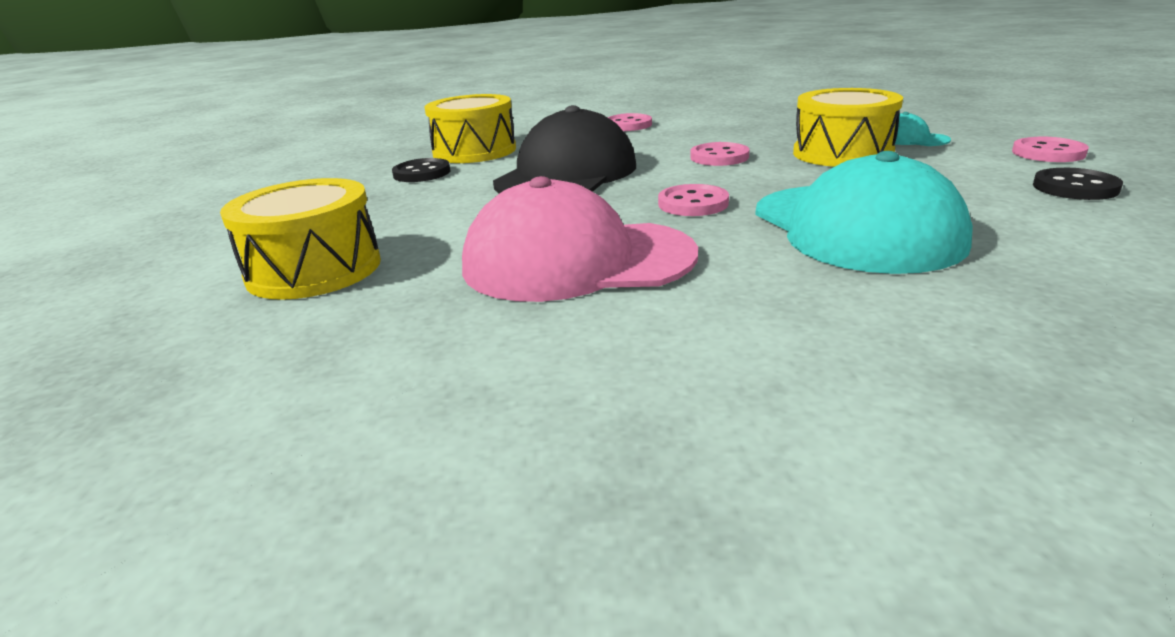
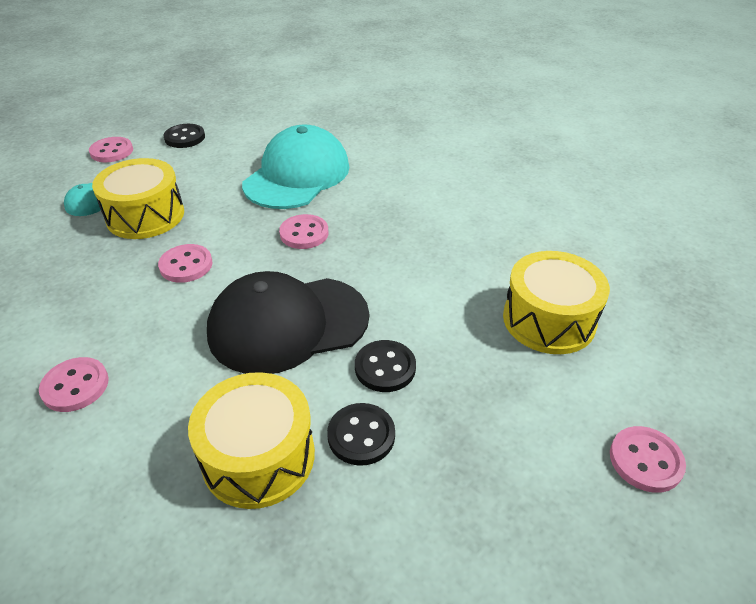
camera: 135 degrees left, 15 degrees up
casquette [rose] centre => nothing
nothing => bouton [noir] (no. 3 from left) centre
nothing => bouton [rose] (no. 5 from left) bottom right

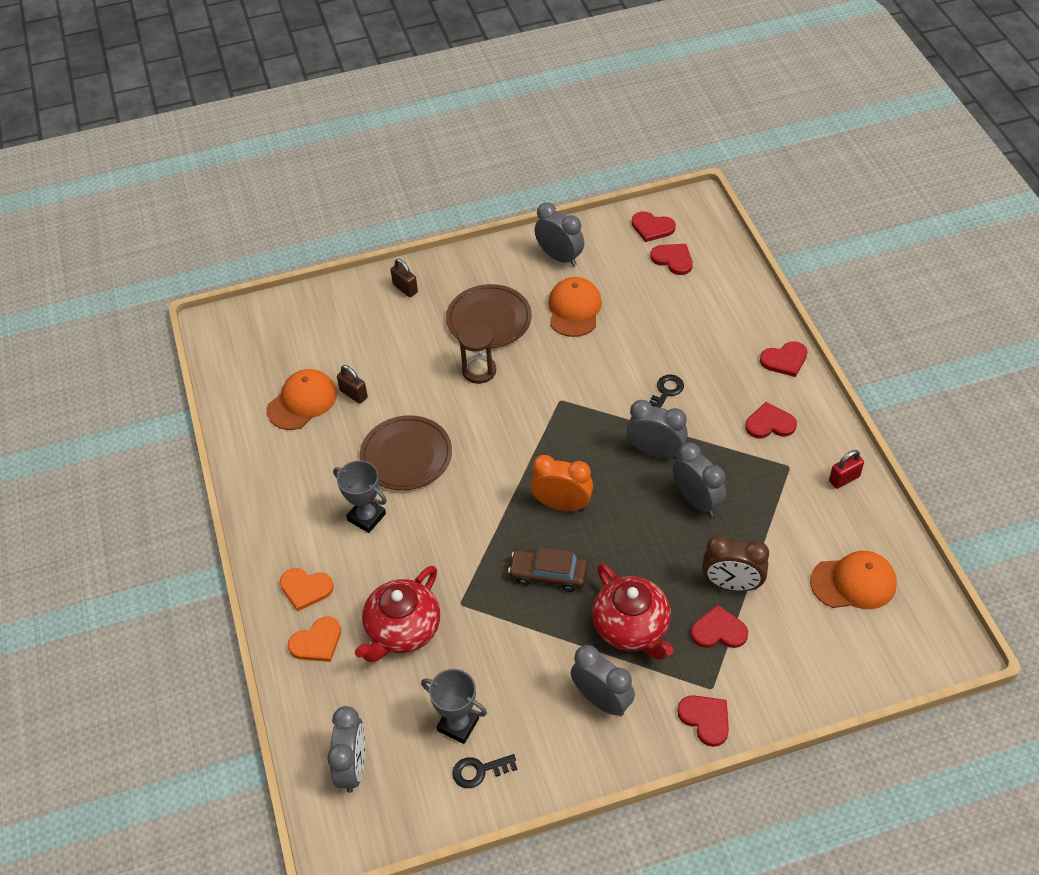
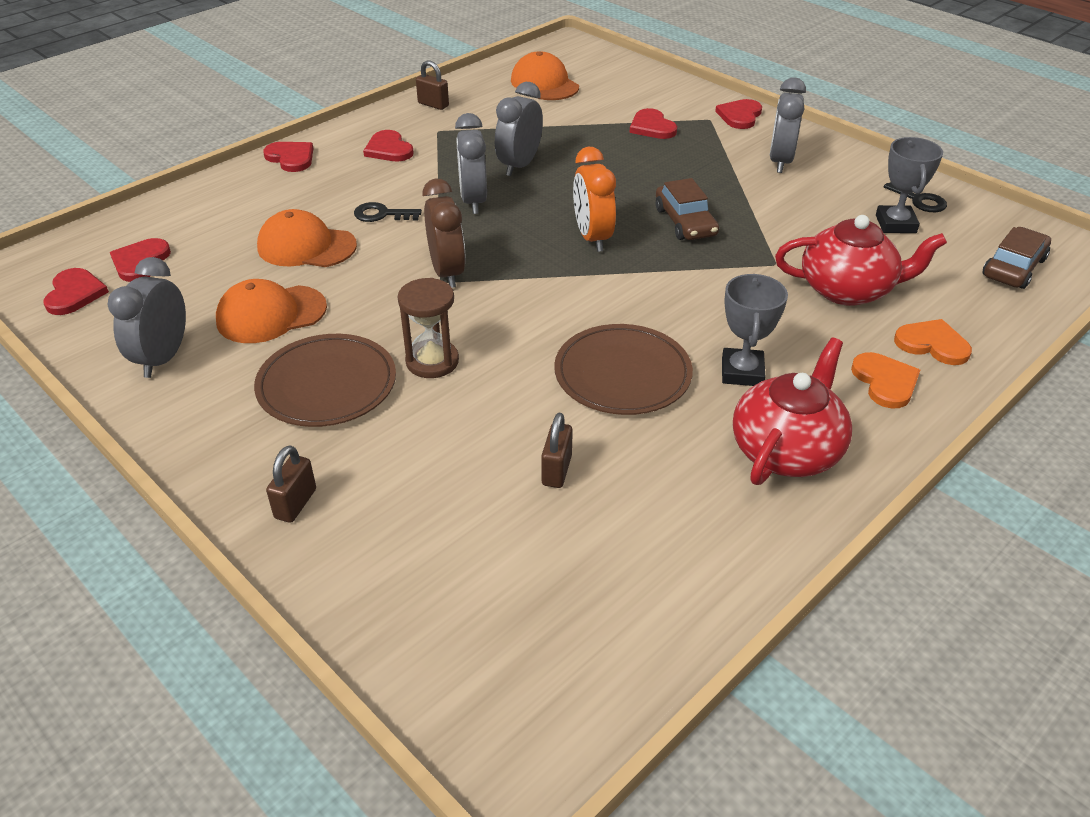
camera: 120 degrees left, 10 degrees down
casquette [orange] (no. 1 from left in the first image) middle left => casquette [orange] (no. 2 from left) top left, relocated
cadenas [rouge] middle right => cadenas [marron] (no. 2 from left) top centre
réveil [marron] middle right => réveil [marron] top centre, relocated
théière [rouge] (no. 2 from left in the first image) bottom centre => théière [rouge] (no. 1 from left) middle right, relocated
réveil [gris] (no. 1 from left) bottom left => voiture [marron] (no. 2 from left) top right

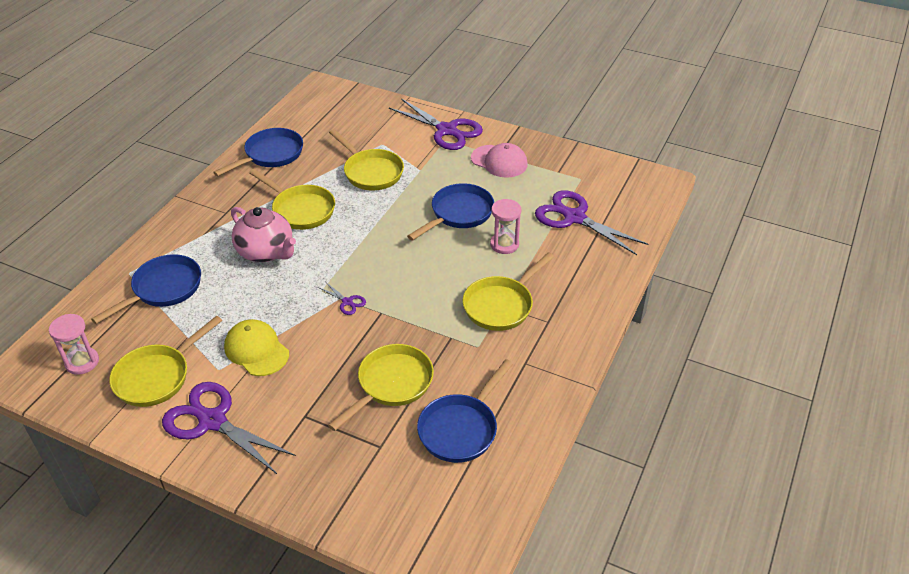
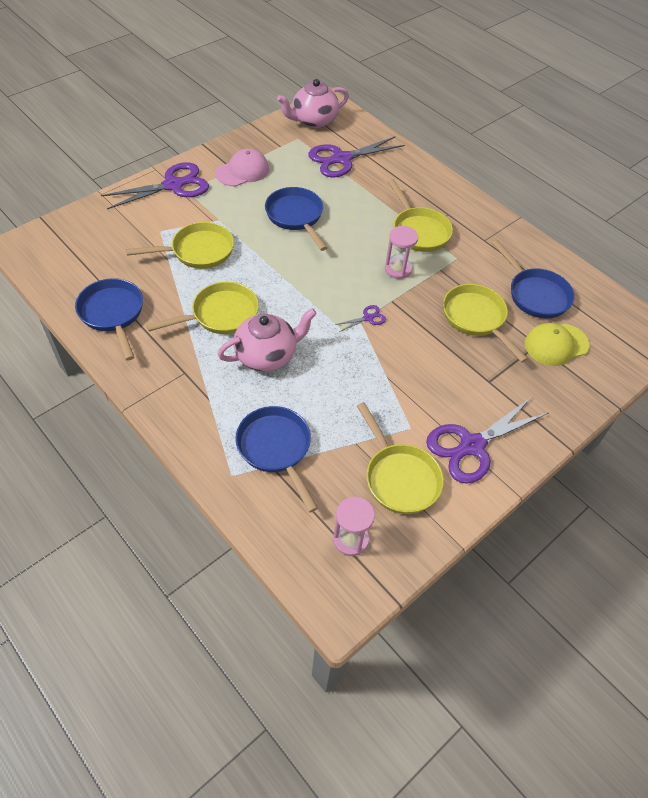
camera: 70 degrees left, 10 degrees up
sablier [rose] (no. 2 from left) centre => sablier [rose] (no. 2 from left) top centre, relocated
casquette [jaune] middle left => casquette [jaune] middle right, relocated
nothing => théière [rose] (no. 2 from left) top centre

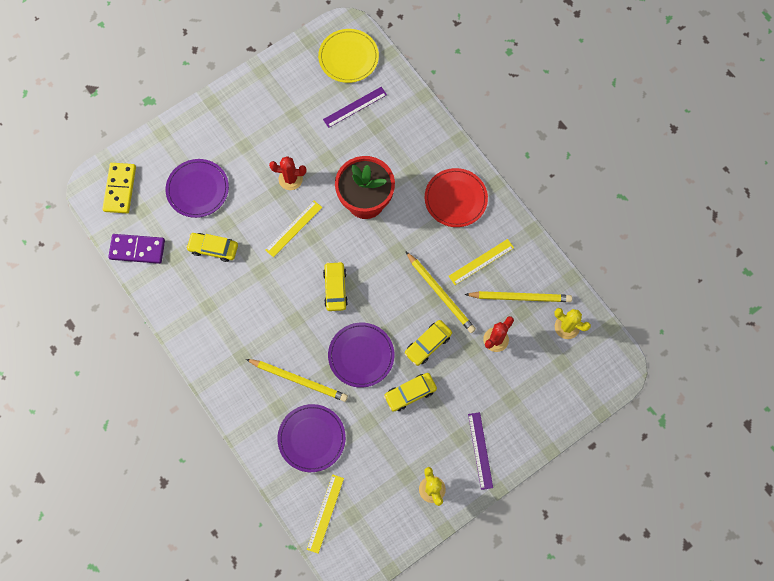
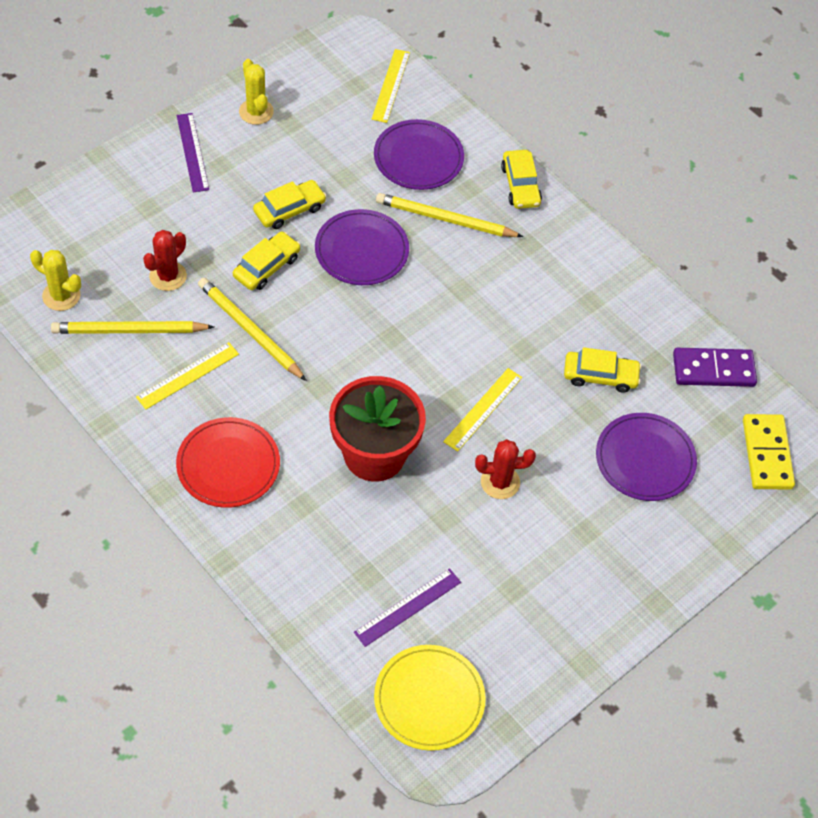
camera: 170 degrees right, 15 degrees down
voiture [jaune] (no. 2 from left in the first image) centre => voiture [jaune] (no. 3 from left) top centre, relocated

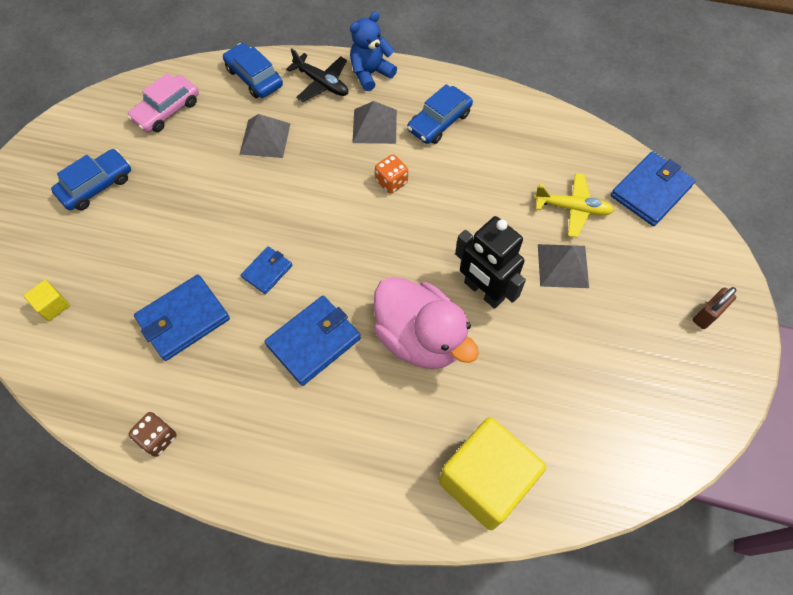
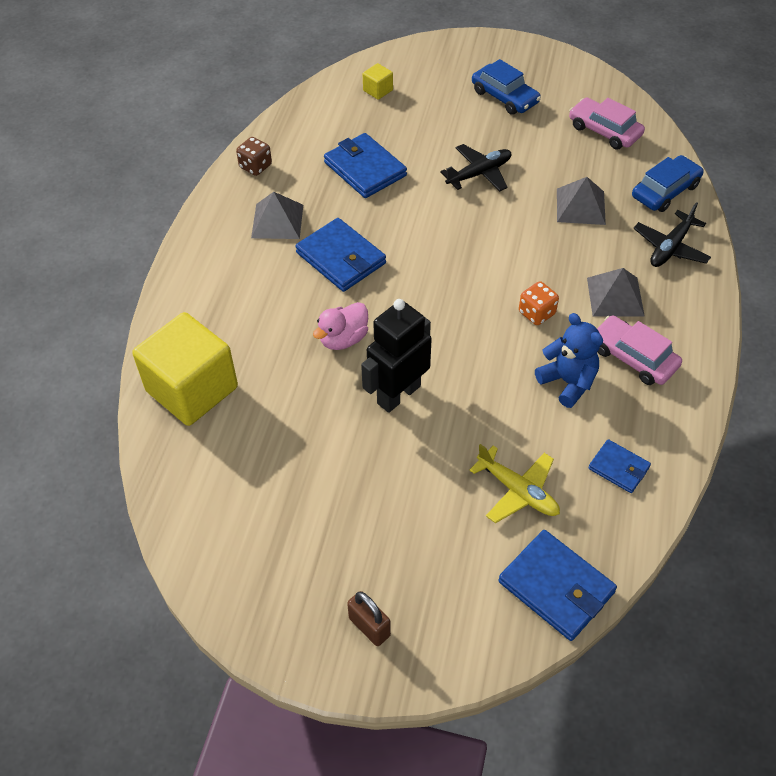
camera: 90 degrees right, 10 degrees down
ours en peluche [bleu] top centre => ours en peluche [bleu] middle right, relocated
voiture [bleu] (no. 3 from left) top centre => voiture [rose] (no. 2 from left) middle right
avion [jaune] middle right => avion [jaune] centre, 60 degrees counterclockwise
pyramide [gris] (no. 3 from left in the first image) middle right => pyramide [gris] (no. 1 from left) top centre, relocated
portefeuille [bleu] (no. 2 from left in the first image) centre => portefeuille [bleu] (no. 4 from left) middle right, relocated
canard [rose] centre, x0.54
nothing => avion [noir] (no. 1 from left) top centre

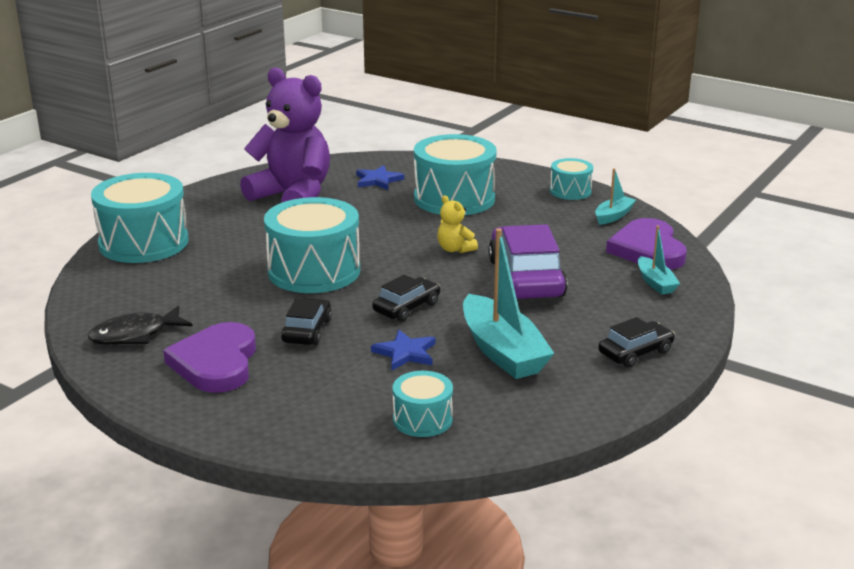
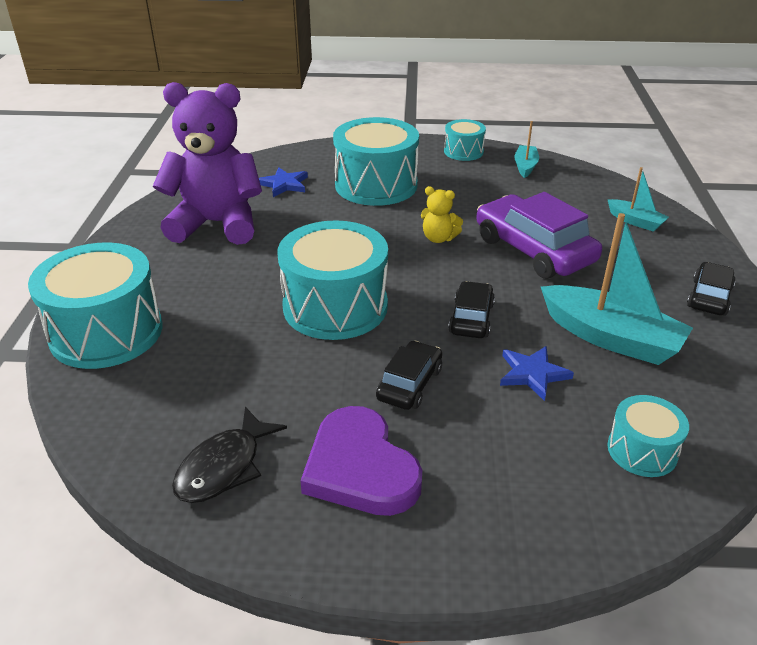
camera: 30 degrees left, 10 degrees up
cœur [violet] (no. 2 from left) middle right => nothing
voiture [noir] (no. 1 from left) centre, 45 degrees clockwise

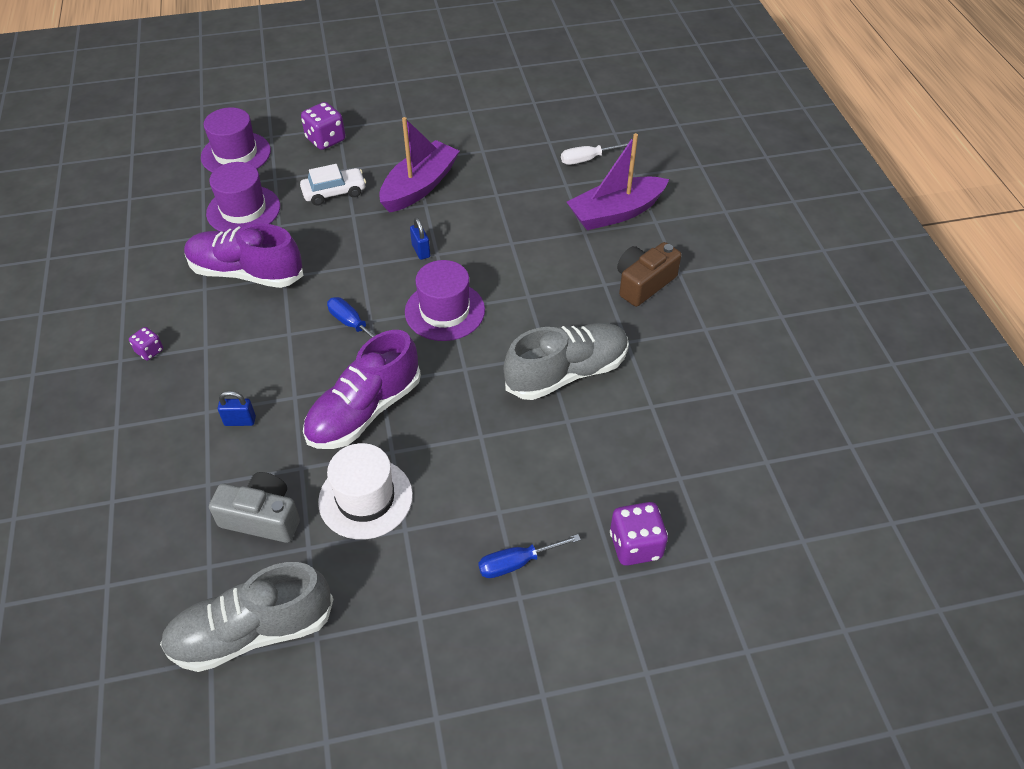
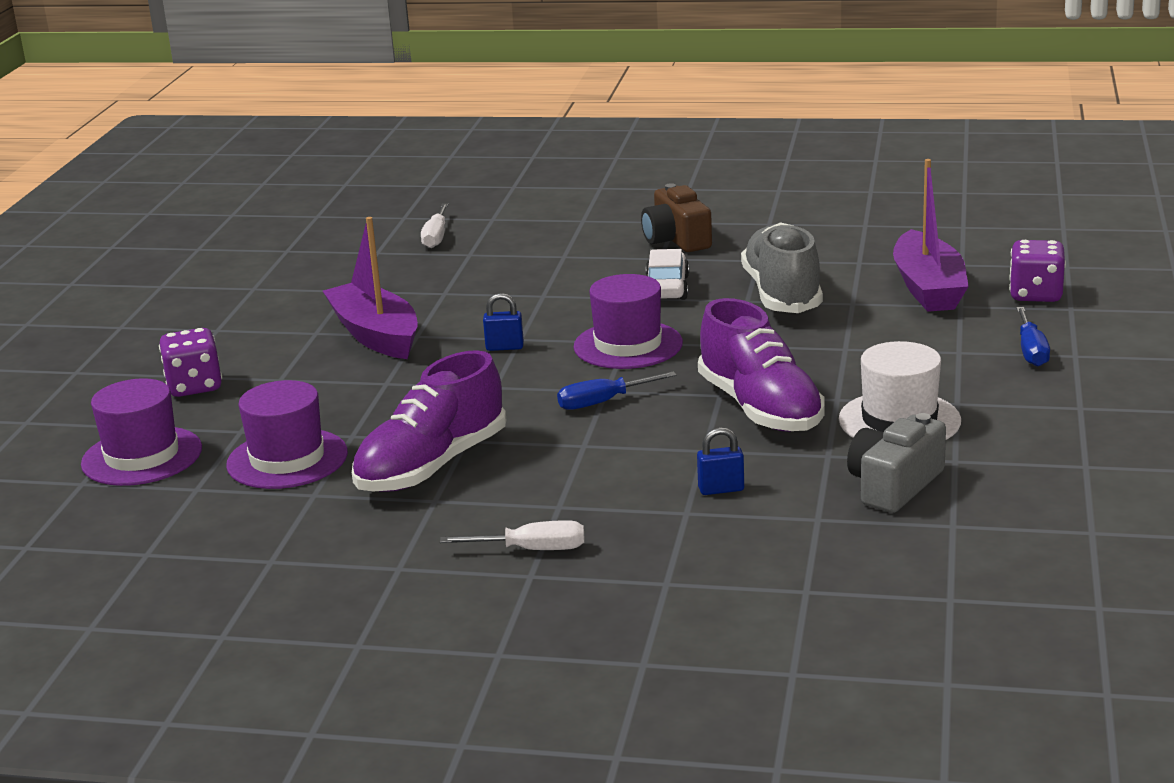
camera: 65 degrees left, 25 degrees down
bateau [violet] (no. 2 from left) top centre => bateau [violet] (no. 2 from left) top right, relocated
voiture [blanc] top left => voiture [blanc] centre, relocated
dé [violet] (no. 1 from left) middle left => tournevis [blanc] (no. 2 from left) bottom centre
cadenas [bleu] (no. 1 from left in the first image) middle left => cadenas [bleu] (no. 2 from left) centre, 60 degrees clockwise
chaussure [gris] (no. 1 from left) bottom left => nothing

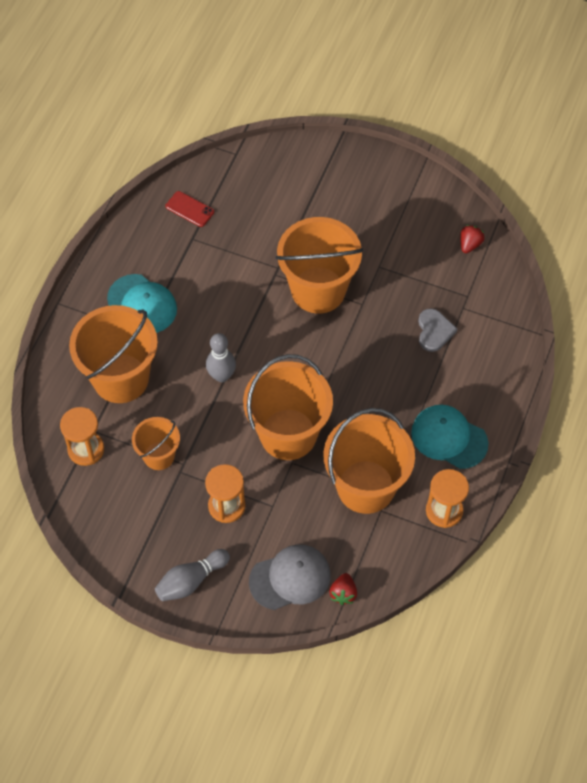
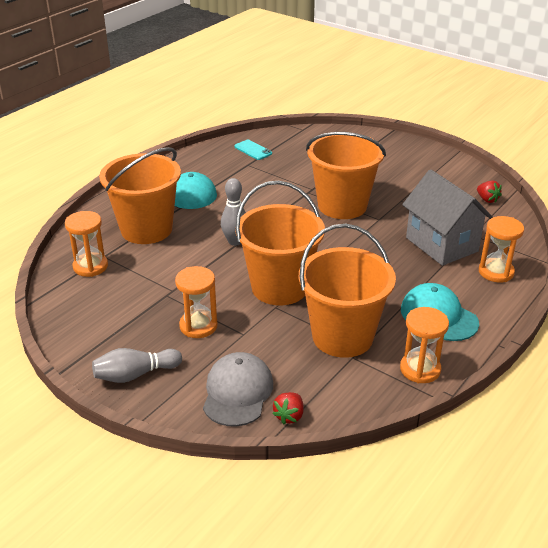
camera: 15 degrees right, 25 degrees down
téléphone [rouge] top left => téléphone [turquoise] top centre
fraise [rouge] (no. 2 from left) top right => fraise [rouge] (no. 2 from left) middle right, 105 degrees clockwise
cœur [gris] middle right => maison [gris] middle right
seau [orange] (no. 2 from left) middle left => nothing
casquette [gris] bottom centre, 75 degrees counterclockwise
nothing => sablier [orange] (no. 4 from left) middle right

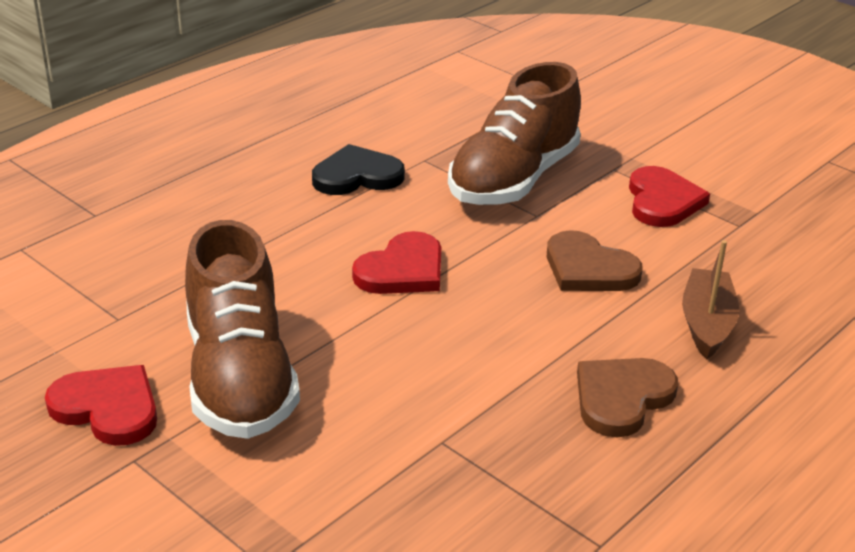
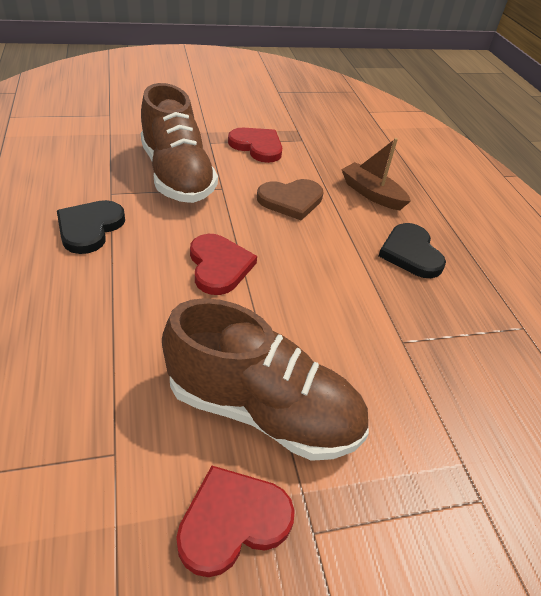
camera: 60 degrees left, 10 degrees up
cœur [marron] (no. 2 from left) bottom right => cœur [noir] (no. 2 from left) middle right

